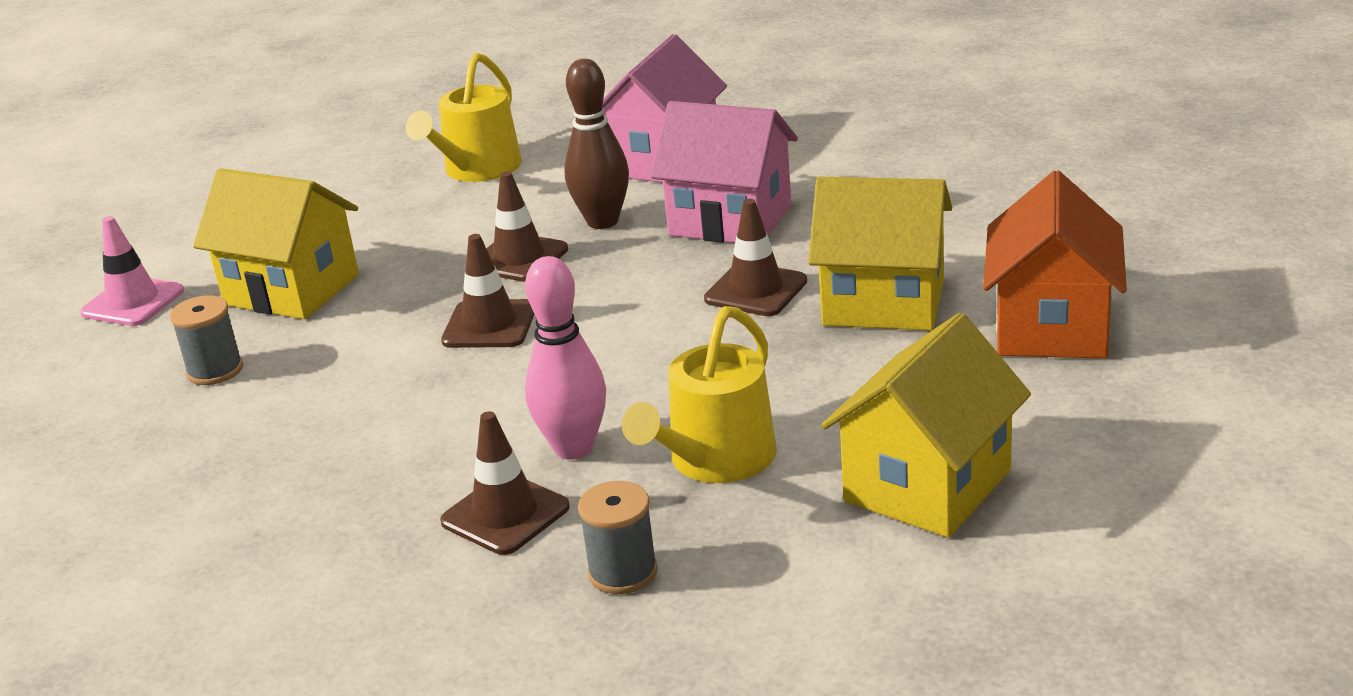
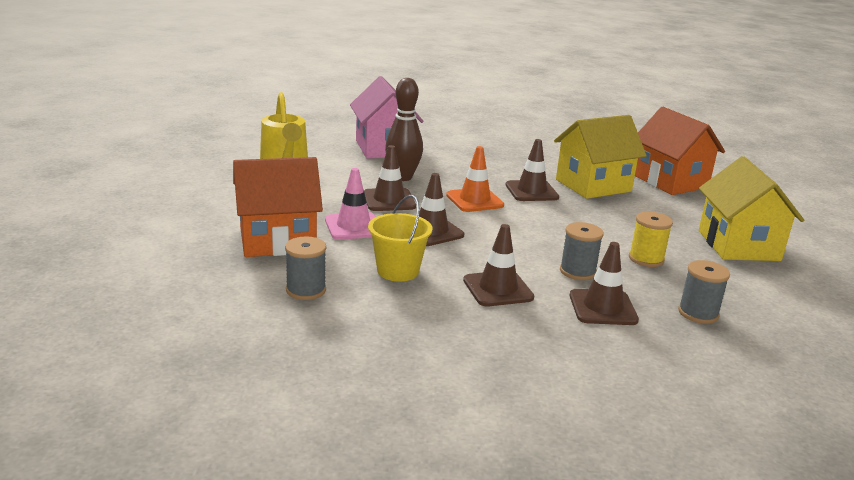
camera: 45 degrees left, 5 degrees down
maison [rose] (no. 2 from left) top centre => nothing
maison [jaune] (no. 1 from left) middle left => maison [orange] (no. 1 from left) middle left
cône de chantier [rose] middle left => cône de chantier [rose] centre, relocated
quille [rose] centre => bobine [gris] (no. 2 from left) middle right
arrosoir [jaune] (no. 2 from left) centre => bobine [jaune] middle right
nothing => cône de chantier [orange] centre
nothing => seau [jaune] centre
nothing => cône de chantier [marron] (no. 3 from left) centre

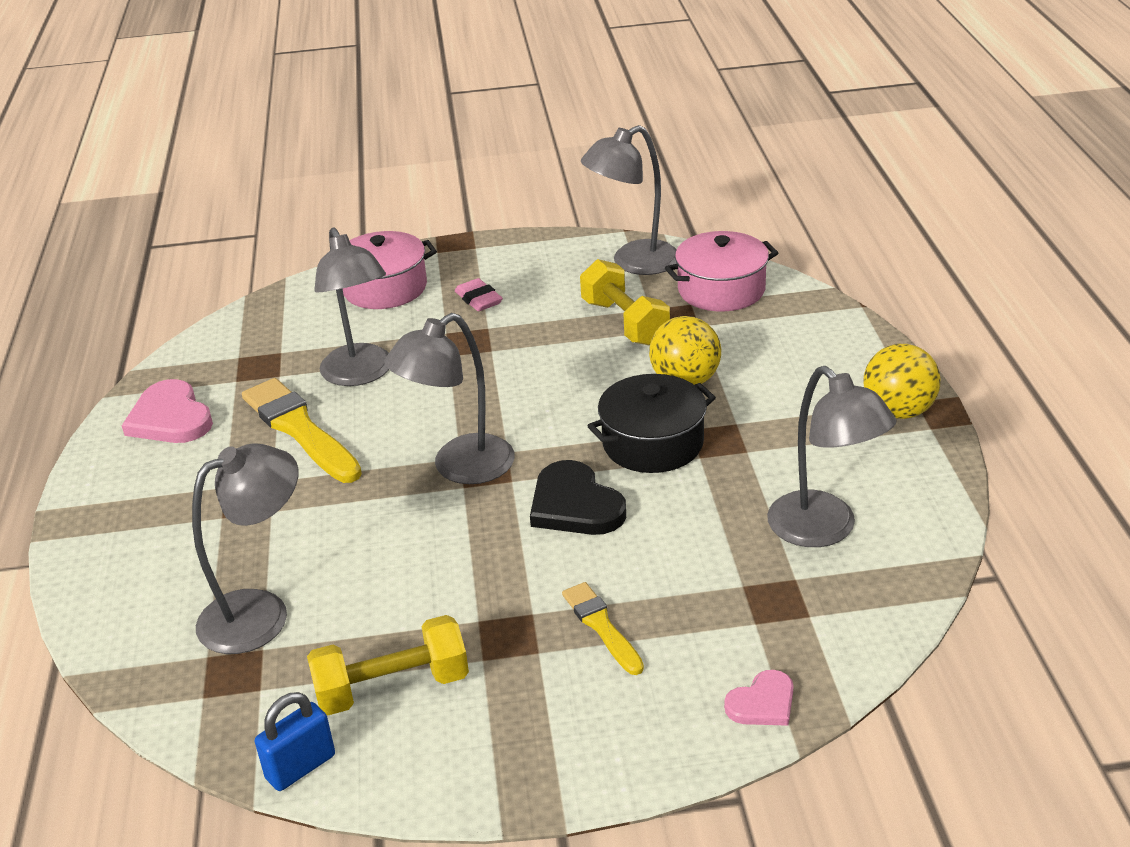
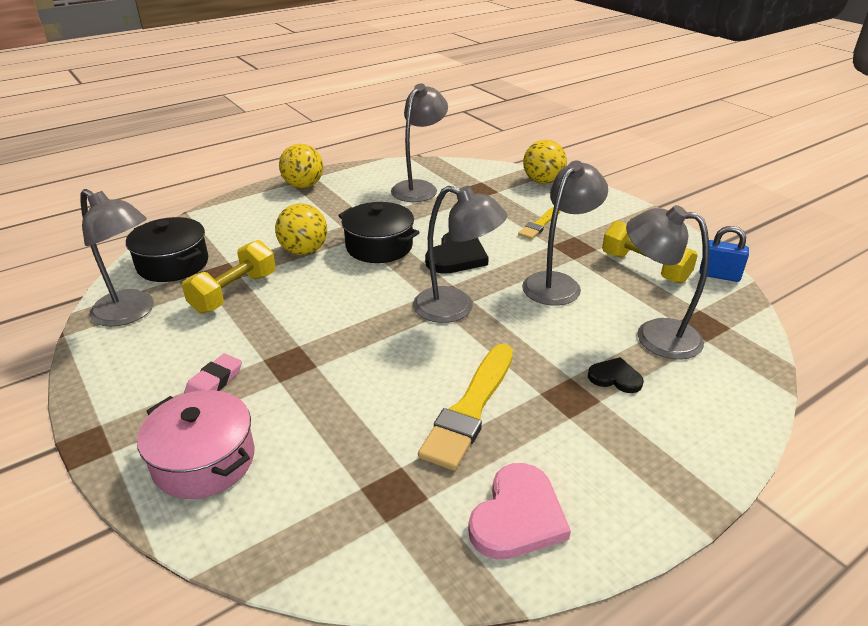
camera: 120 degrees left, 0 degrees up
lampe [gris] (no. 2 from left in the first image) middle left => lampe [gris] (no. 4 from left) centre, relocated
marmite [rose] (no. 2 from left) top centre => marmite [noir] (no. 1 from left) middle left
cœur [rose] (no. 2 from left) bottom right => balle [jaune] (no. 3 from left) top centre
nothing => cœur [noir] (no. 2 from left) middle right

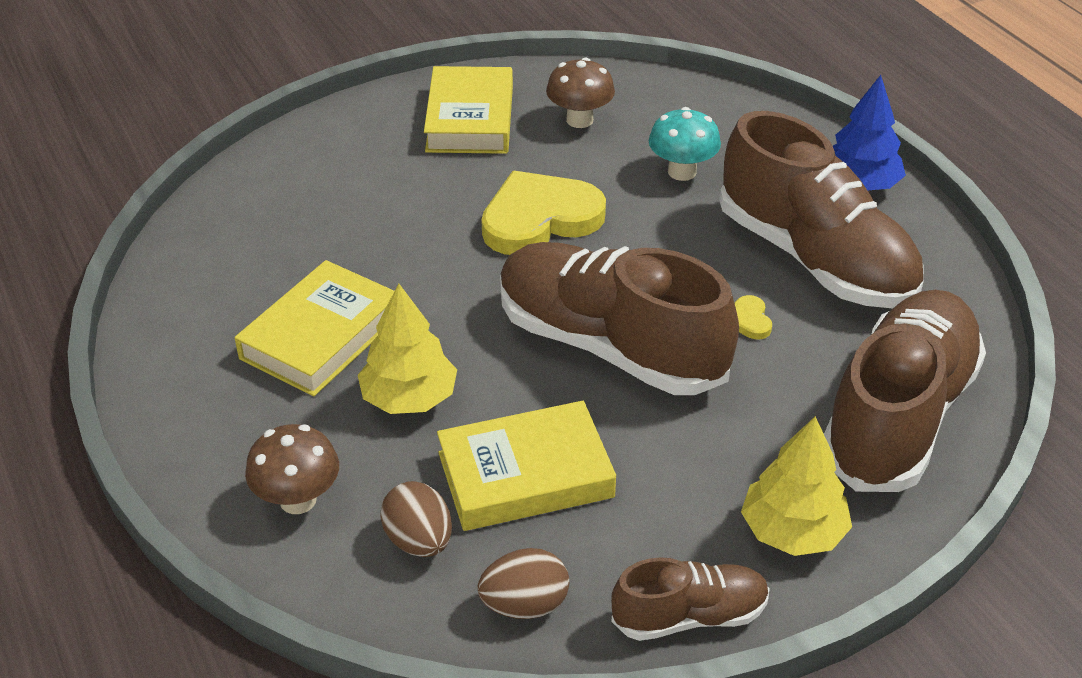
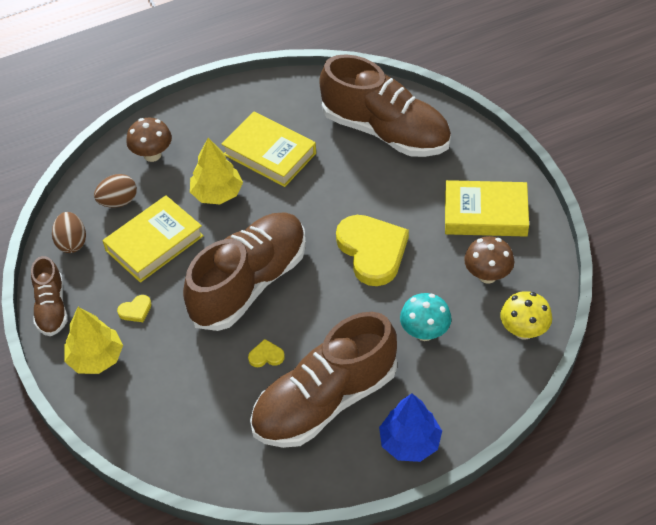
camera: 95 degrees right, 10 degrees up
chaussure [marron] (no. 4 from left) middle right => chaussure [marron] (no. 4 from left) top centre, relocated
livre [jaune] (no. 3 from left in the first image) bottom centre => livre [jaune] (no. 1 from left) middle left, 60 degrees clockwise
nothing => champignon [jaune] middle right
nothing => cœur [jaune] (no. 1 from left) middle left

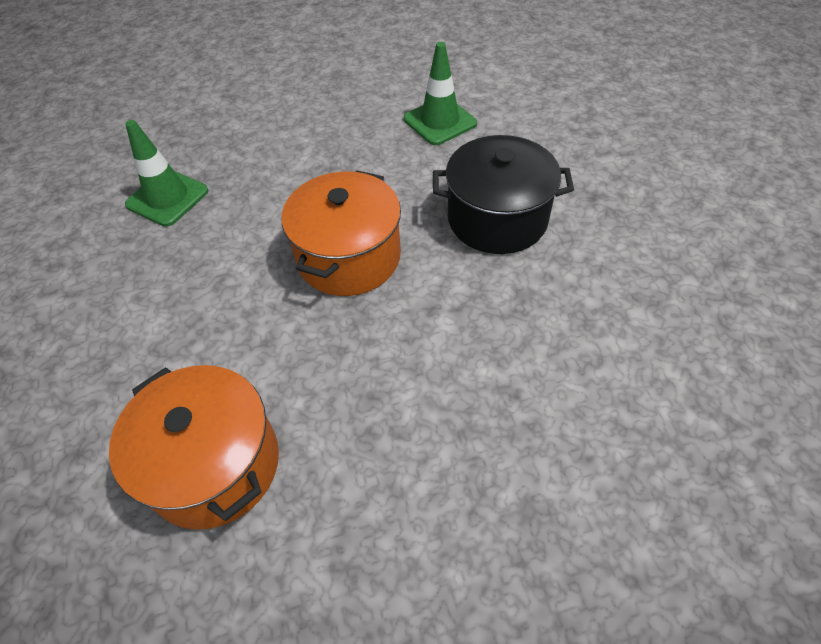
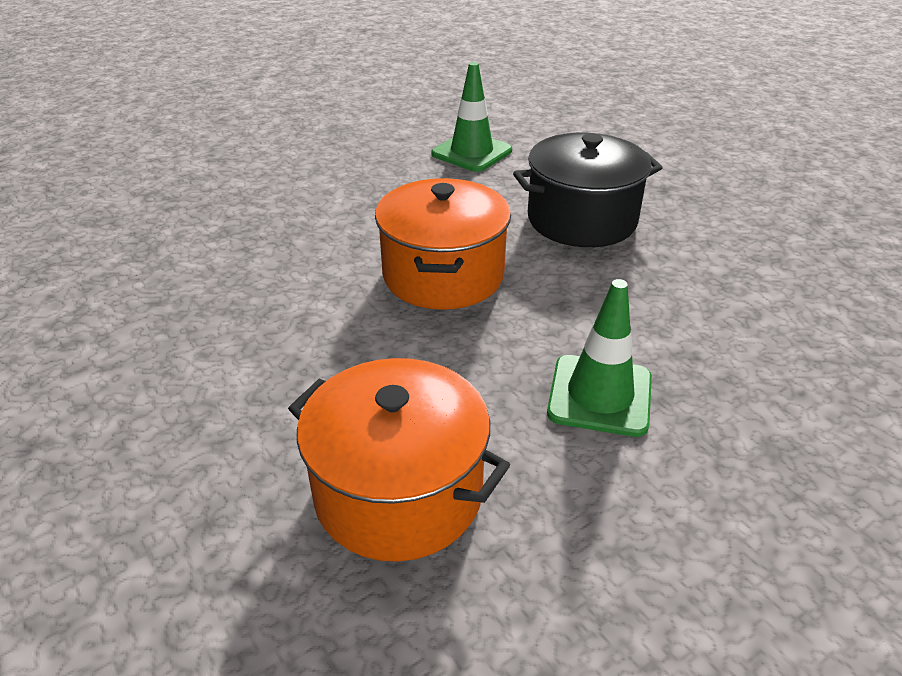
camera: 20 degrees left, 15 degrees down
cône de chantier [vert] (no. 1 from left in the first image) top left => cône de chantier [vert] (no. 2 from left) centre, relocated

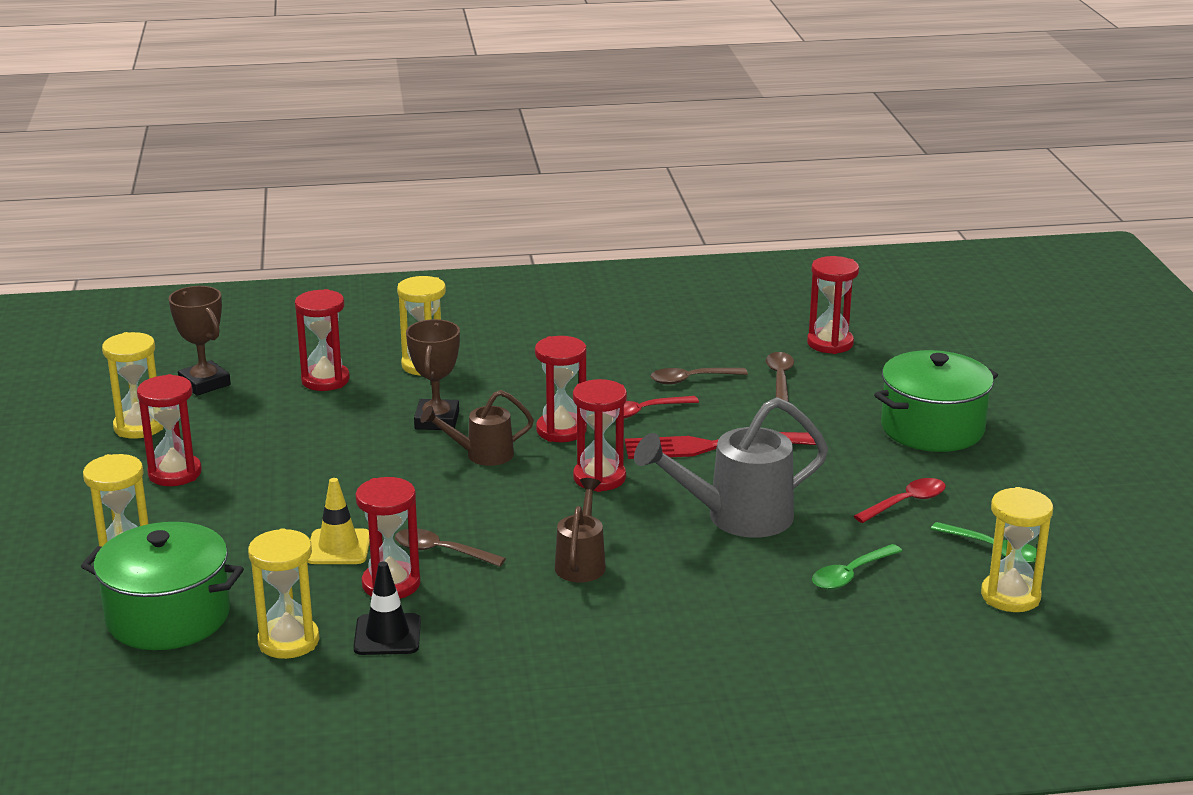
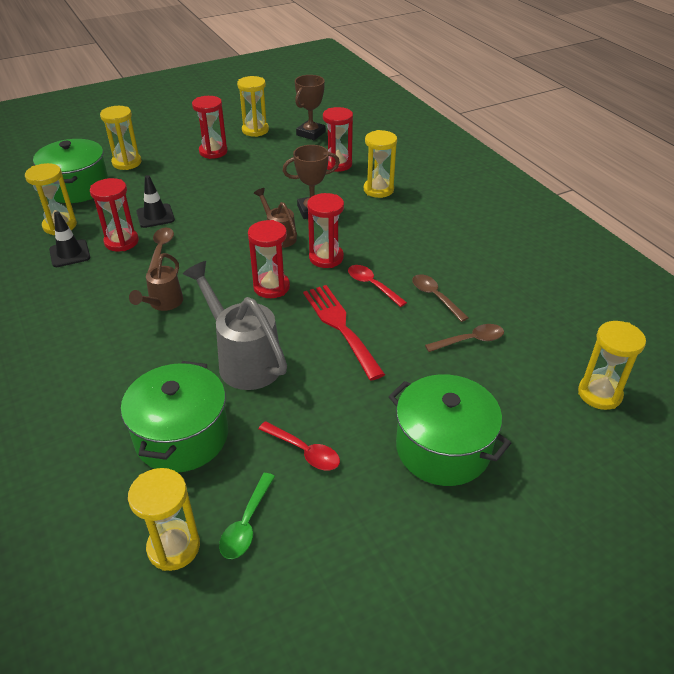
camera: 70 degrees right, 15 degrees up
sablier [rouge] (no. 6 from left) middle right => nothing
cône de chantier [jaune] middle left => cône de chantier [noir] (no. 2 from left) top left
arrosoir [marron] (no. 2 from left in the first image) bottom centre => arrosoir [marron] (no. 1 from left) middle left, 120 degrees clockwise
cuillère [vert] (no. 1 from left) bottom right => marmite [vert] (no. 2 from left) middle left
nothing => sablier [jaune] (no. 6 from left) middle right

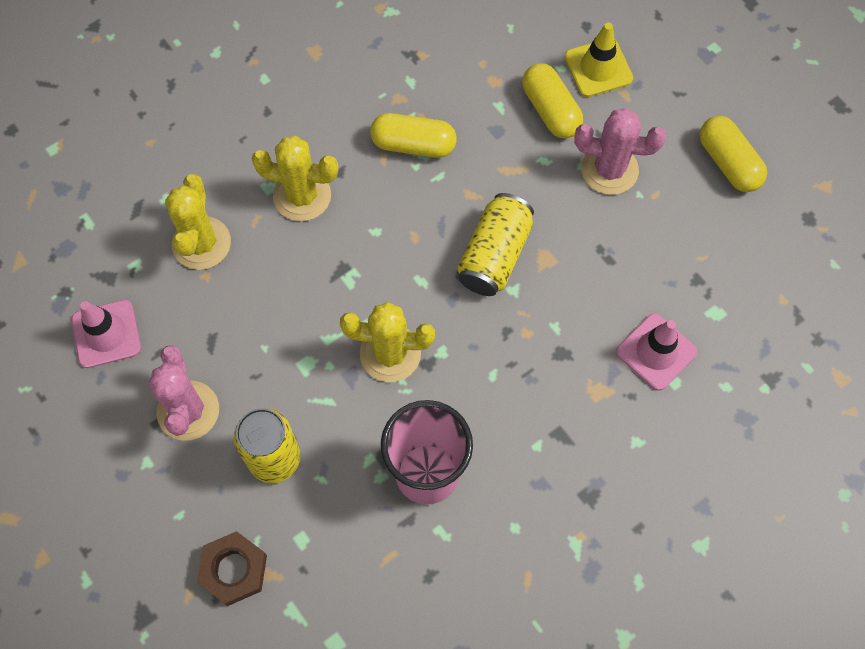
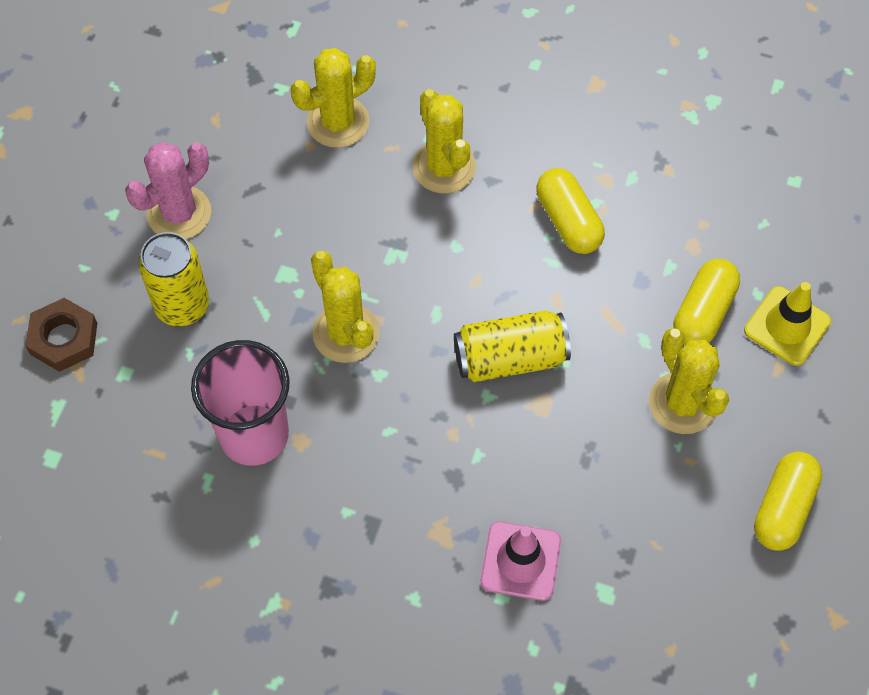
camera: 55 degrees right, 5 degrees down
cactus [rose] (no. 2 from left) top right => cactus [jaune] (no. 4 from left) middle right
cône de chantier [rose] (no. 1 from left) middle left => nothing

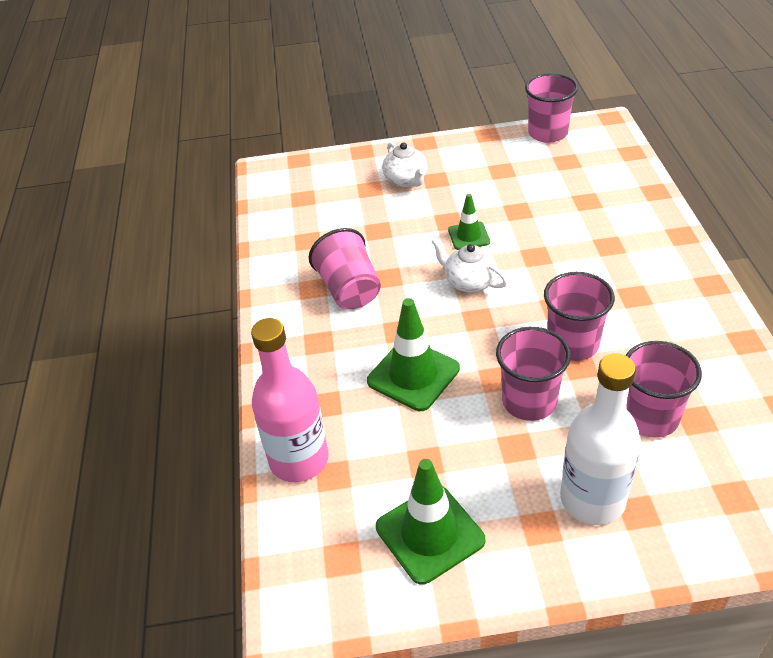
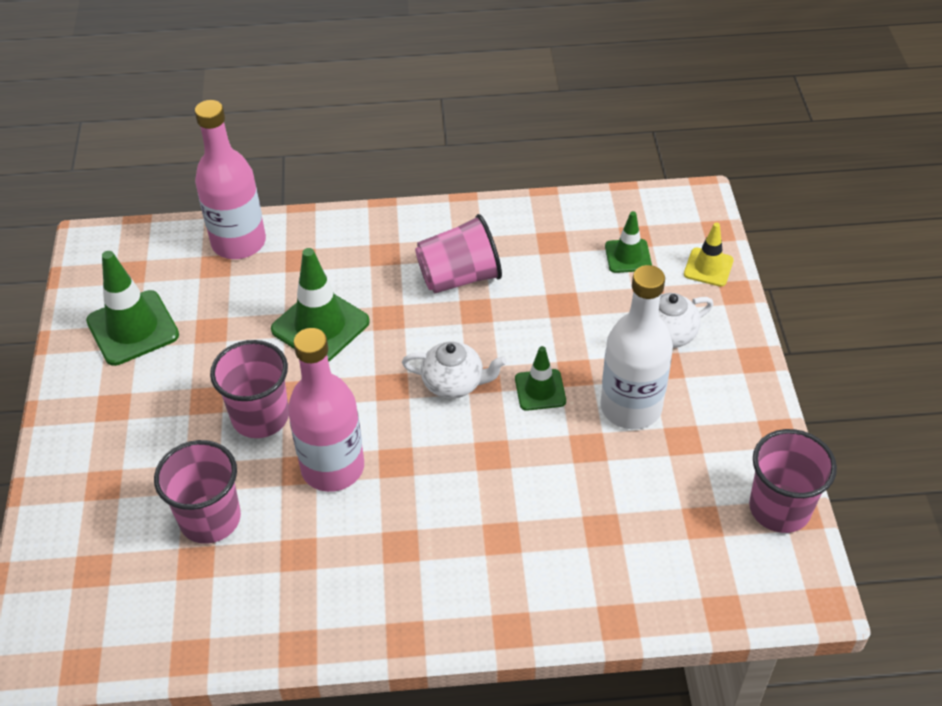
camera: 90 degrees right, 5 degrees up
théière [blanc] (no. 2 from left in the first image) centre => théière [blanc] (no. 1 from left) centre, 60 degrees clockwise
gobelet [rose] (no. 4 from left) middle right => bouteille [rose] (no. 2 from left) centre
bouteille [blanc] bottom right => bouteille [blanc] middle right, relocated
nothing => cône de chantier [vert] (no. 4 from left) middle right
nothing => cône de chantier [jaune] middle right

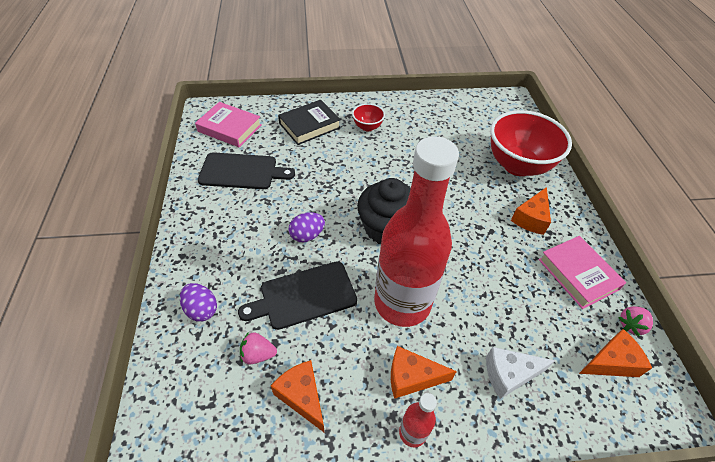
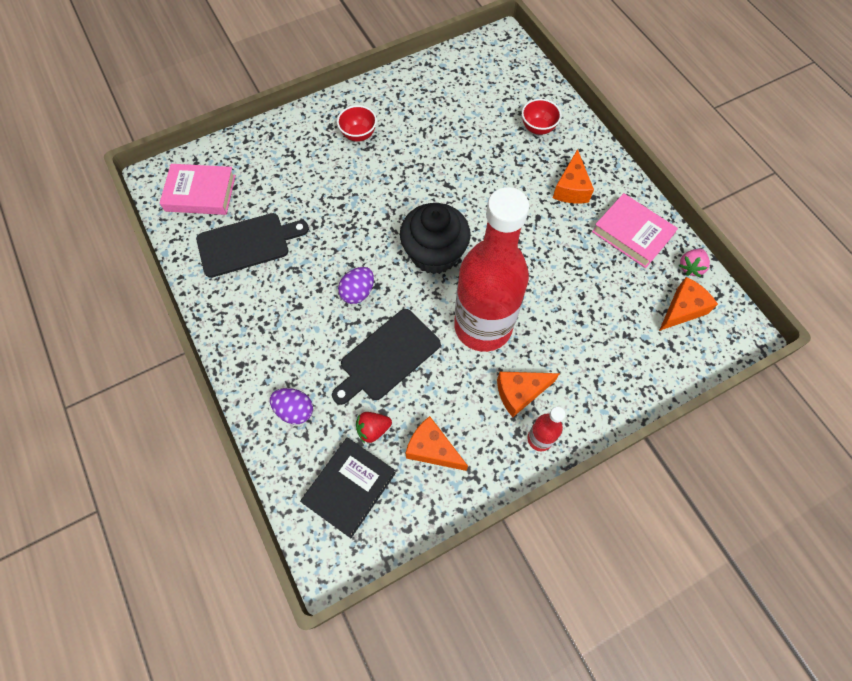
camera: 20 degrees left, 15 degrees up
livre [noir] top centre => livre [noir] bottom centre, relocated
bol [rouge] (no. 2 from left) top right => bol [rouge] (no. 2 from left) top centre, x0.46
fraise [rose] (no. 1 from left) bottom centre => fraise [rouge] centre
fromage [blanc] bottom right => nothing

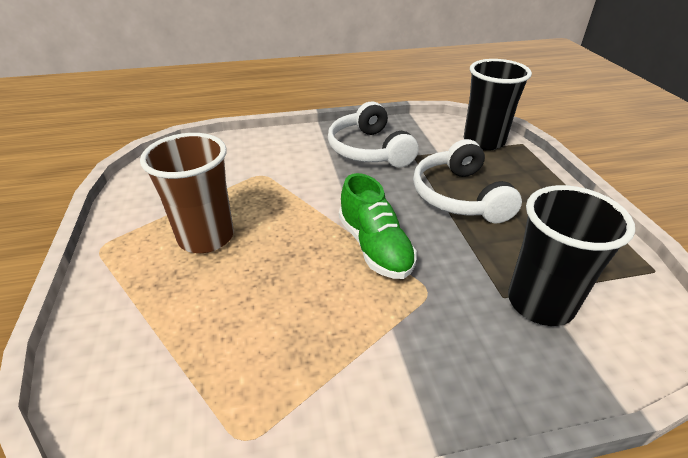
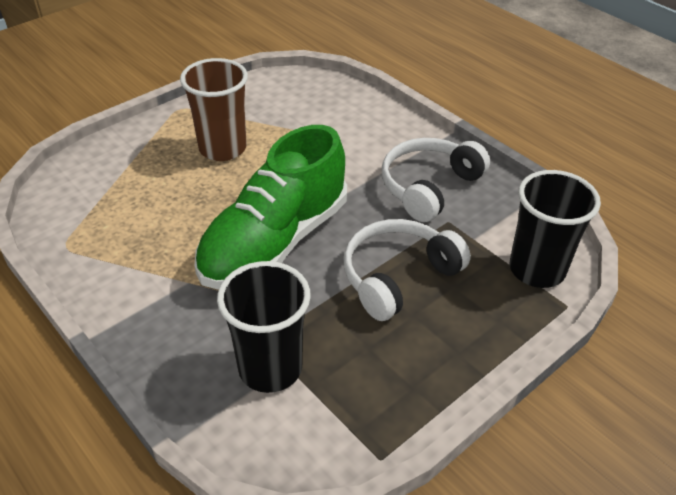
camera: 60 degrees right, 5 degrees up
chaussure [vert] centre, x1.70

